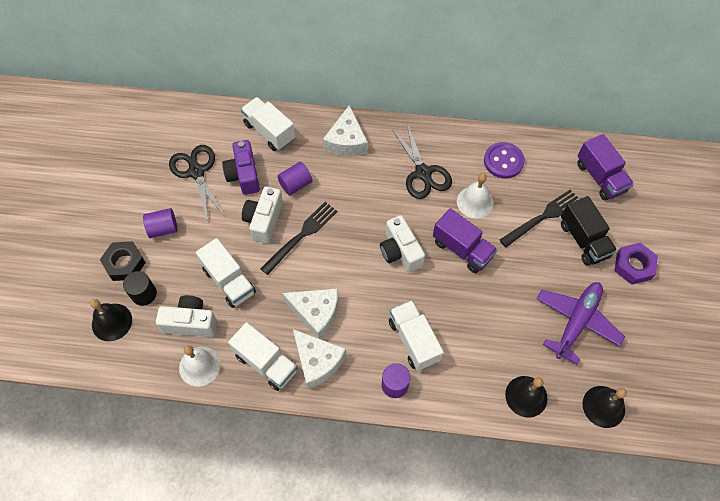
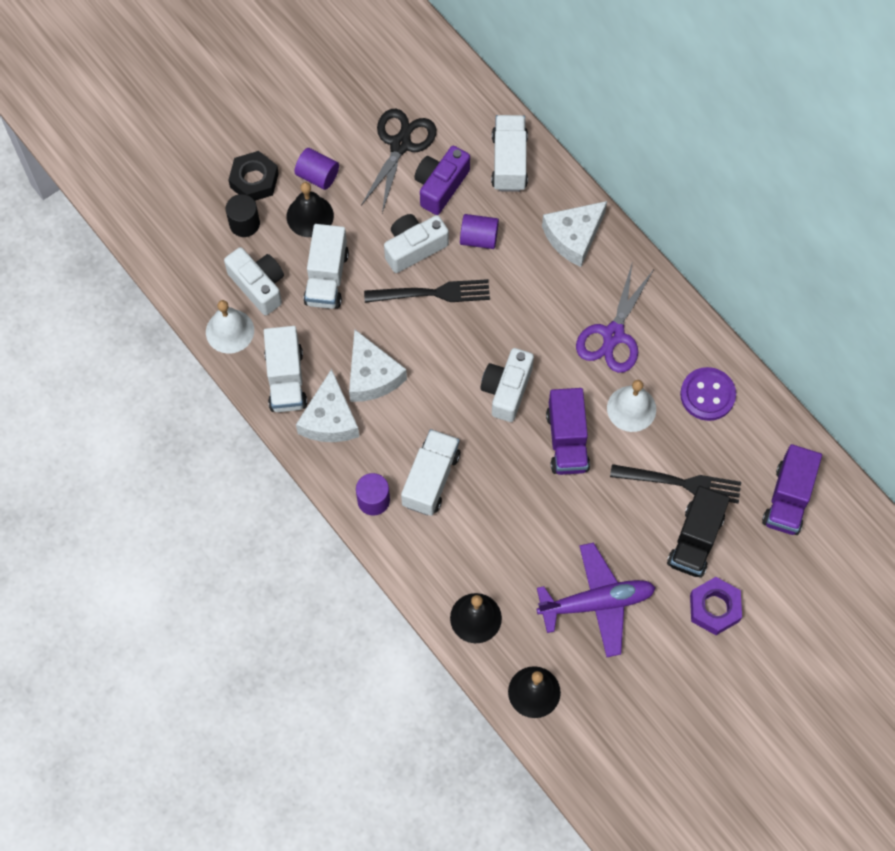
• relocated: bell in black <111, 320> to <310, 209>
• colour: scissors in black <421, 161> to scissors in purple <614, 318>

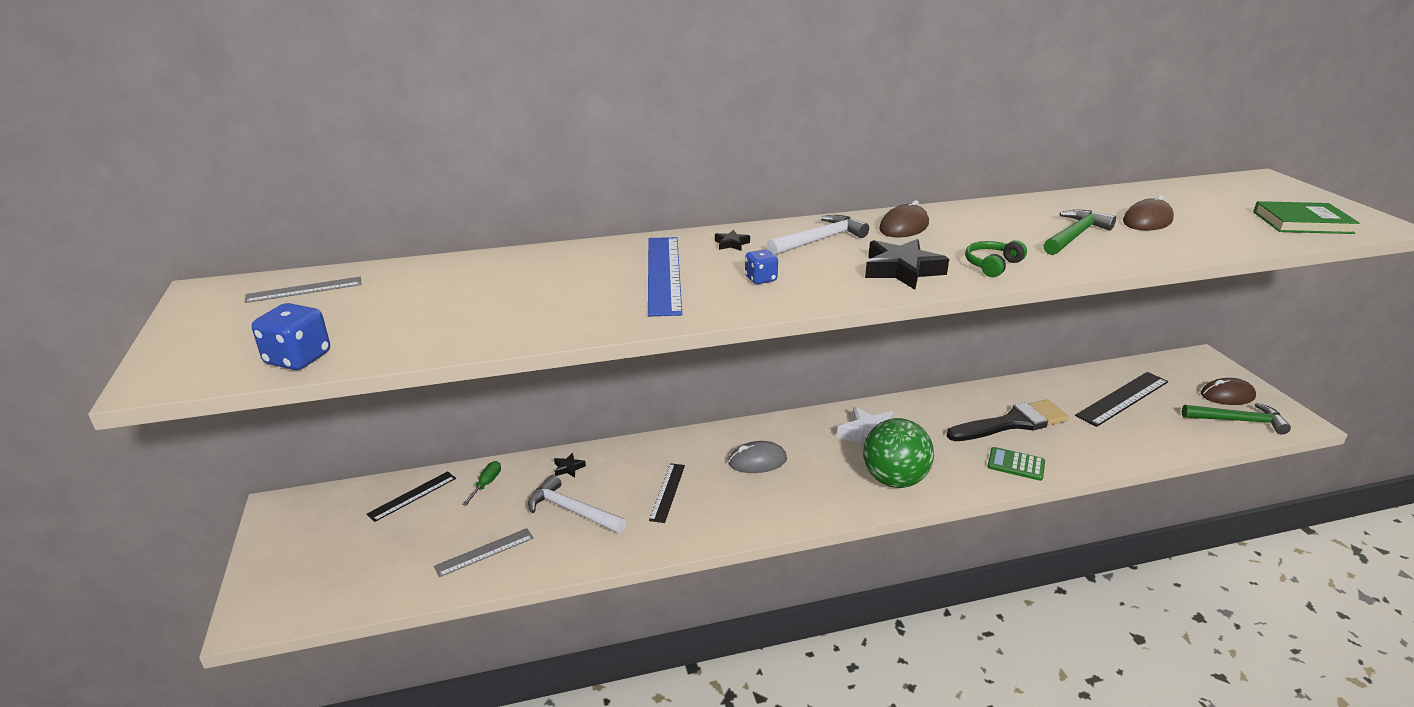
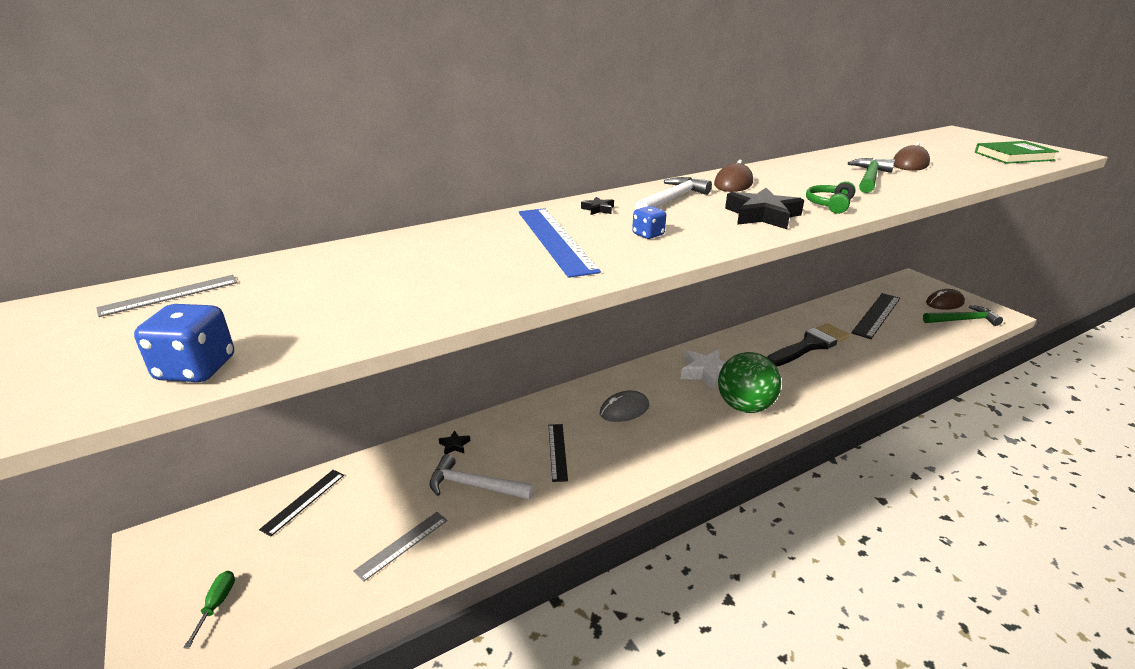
• relocated: screwdriver in green <481, 483> to <209, 609>
• missing: calculator in green <1016, 464>

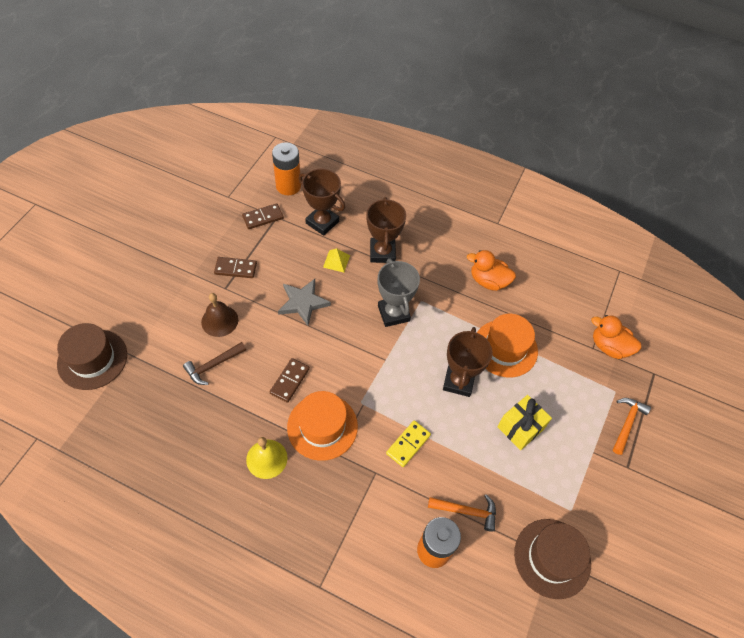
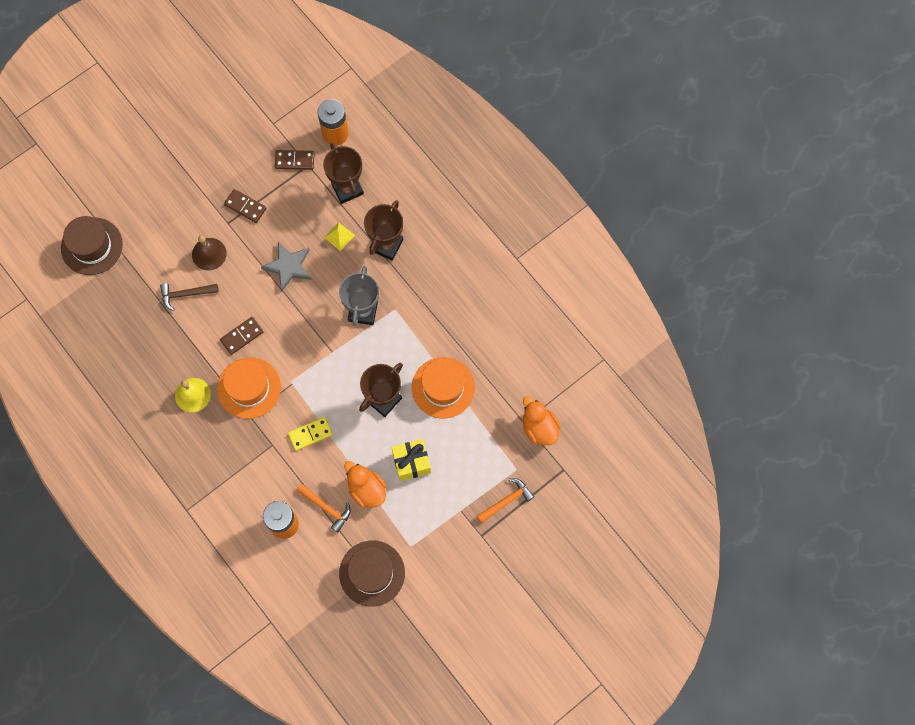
• relocated: duck in orange <491, 270> to <365, 484>

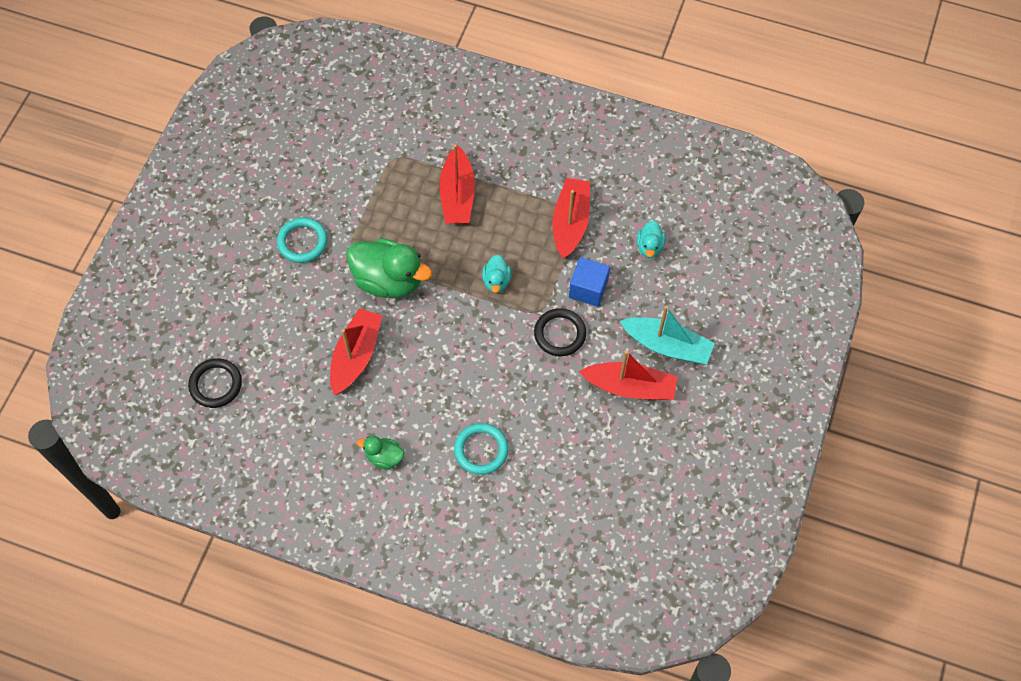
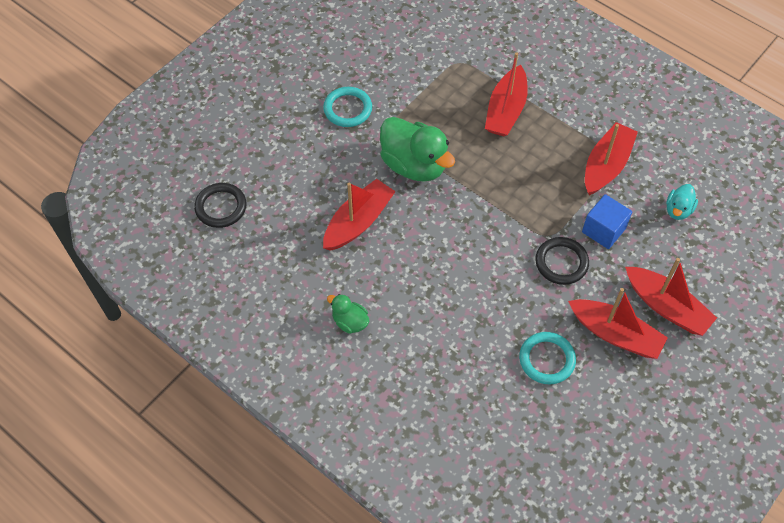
• relocated: ring in turquoise <481, 449> to <547, 358>
• missing: duck in turquoise <496, 274>
• colour: boat in turquoise <667, 335> to boat in red <671, 297>

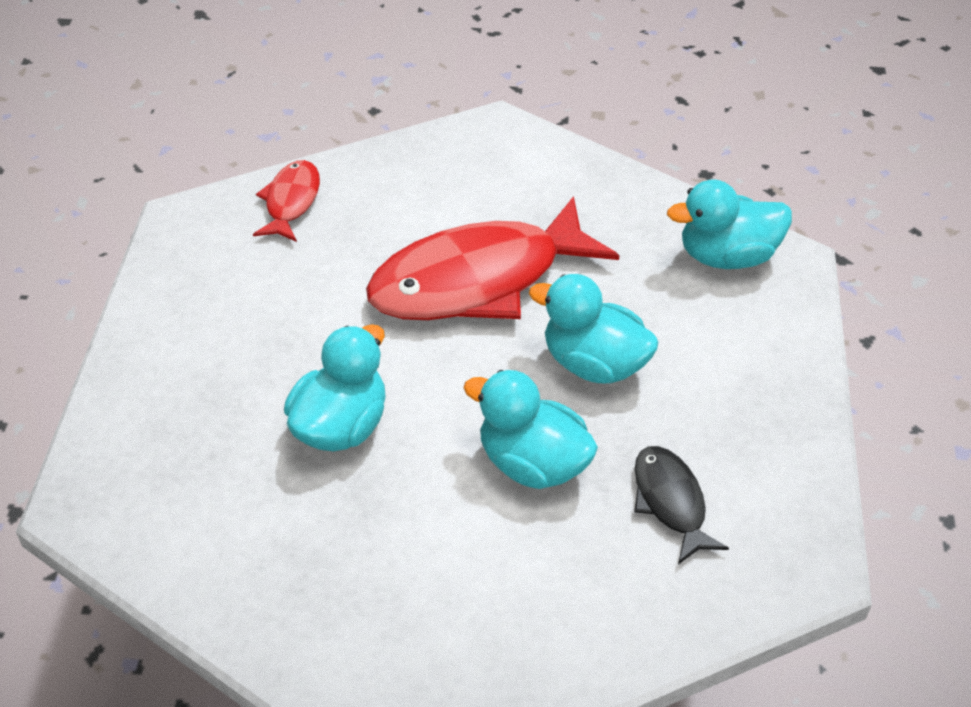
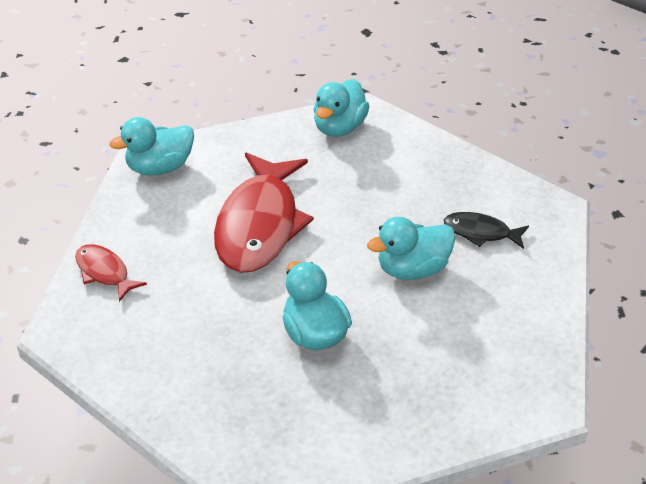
• relocated: duck in turquoise <593, 328> to <151, 146>

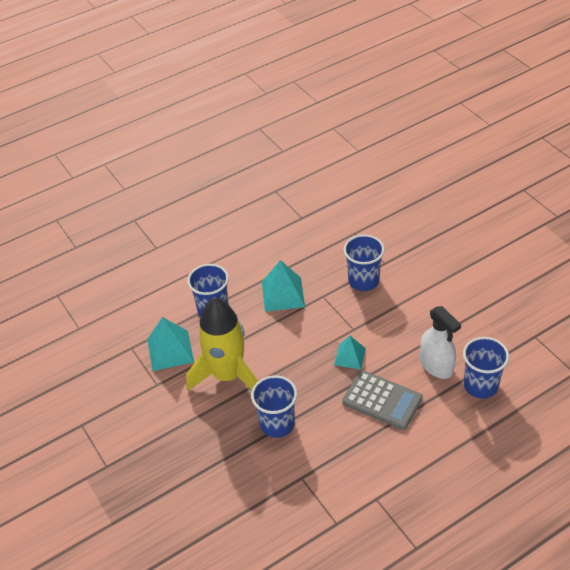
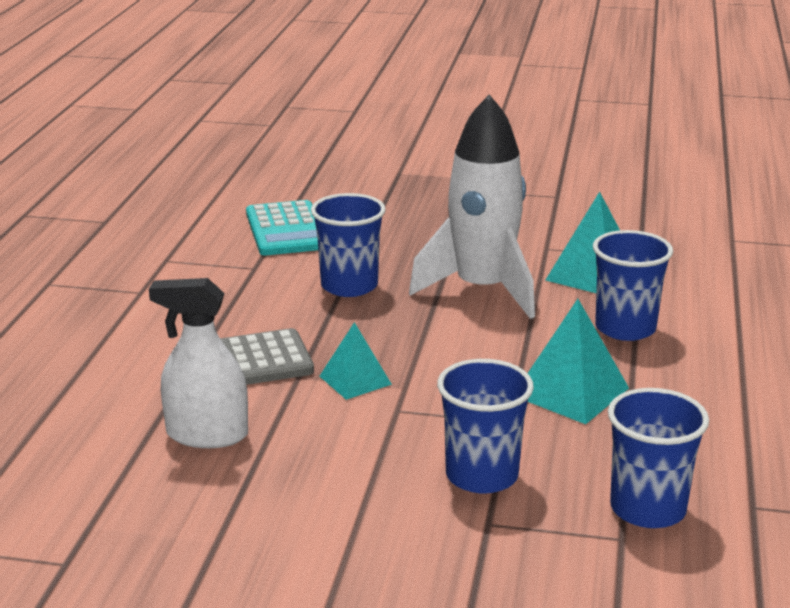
• colour: rocket in yellow <222, 344> to rocket in white <472, 206>
• relocated: cup in blue <486, 368> to <658, 458>
• appeared: calculator in turquoise <282, 227>

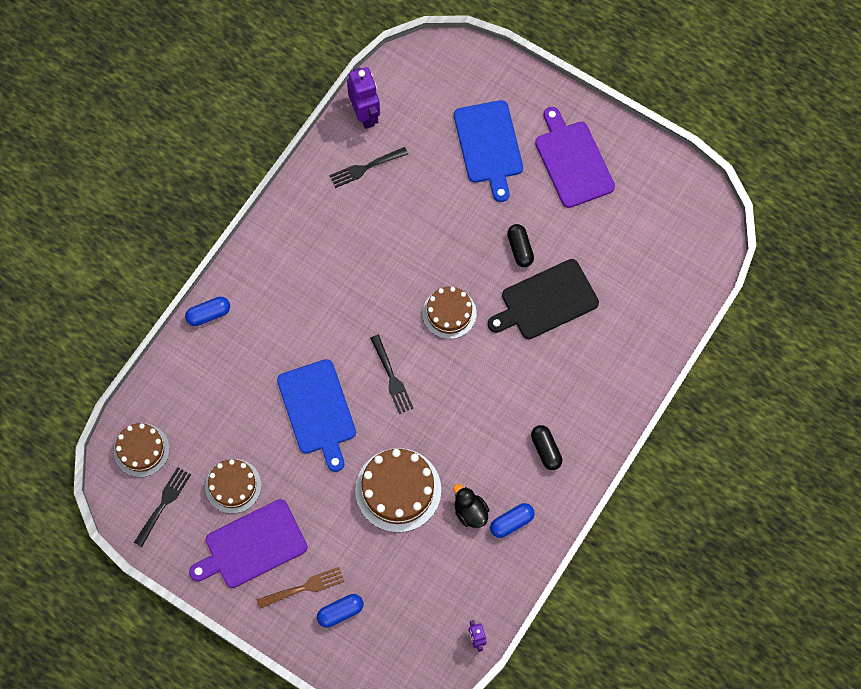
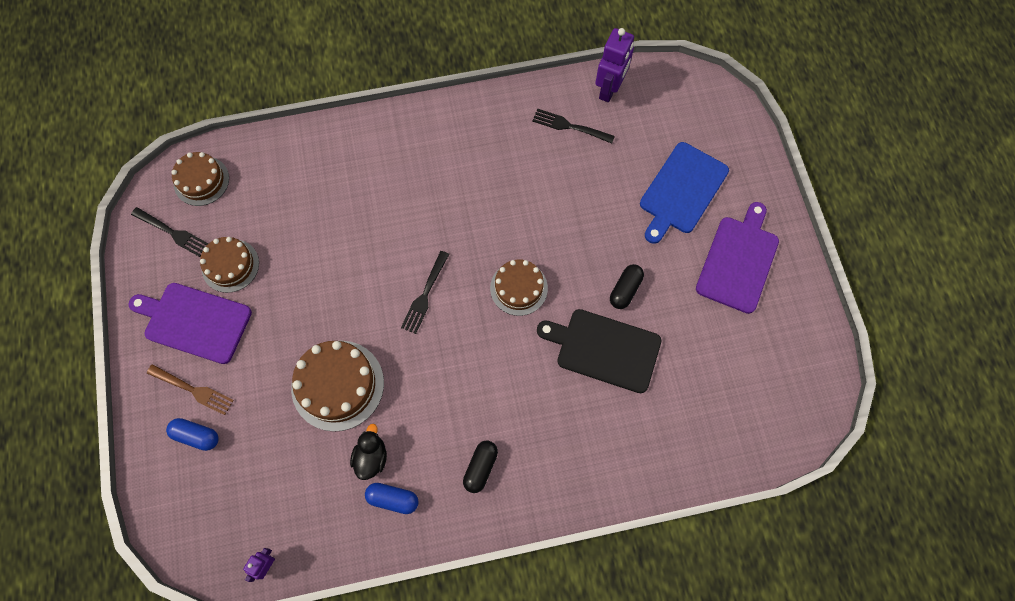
• spun: fork in black <162, 507> = <169, 232> 45 degrees clockwise
• missing: capsule in blue <207, 311>
• missing: cutting board in blue <316, 415>

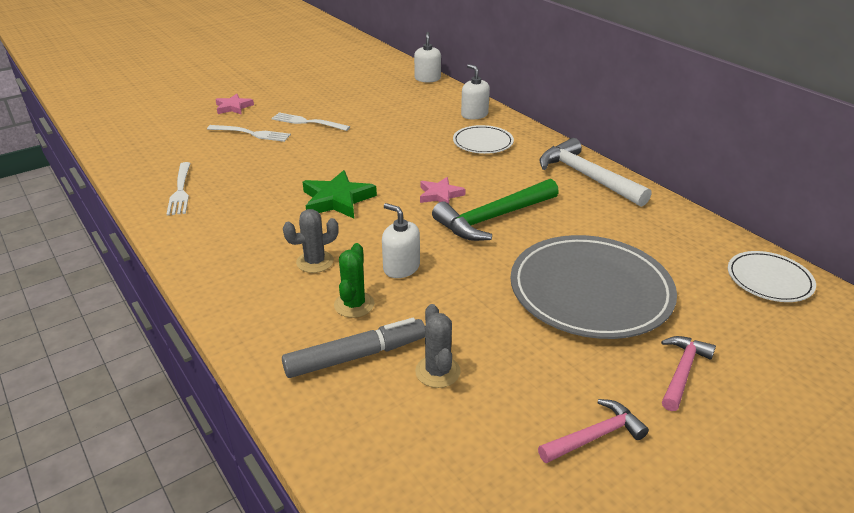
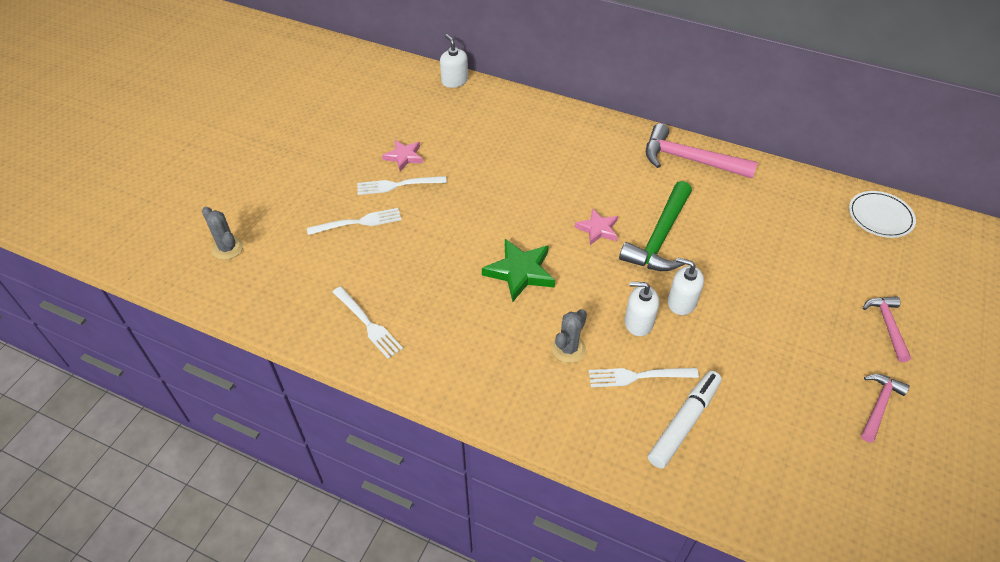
• relocated: star in pink <234, 104> to <402, 155>
• colour: marker in grey <353, 348> to marker in white <685, 420>
• exchanged: cactus in green <354, 280> to fork in white <644, 377>
• relocated: cactus in grey <438, 346> to <222, 233>
• missing: plate in white <483, 139>
• relocated: soap dispenser in white <475, 92> to <686, 286>
• missing: plate in grey <593, 287>
• colour: hammer in white <595, 172> to hammer in pink <702, 151>

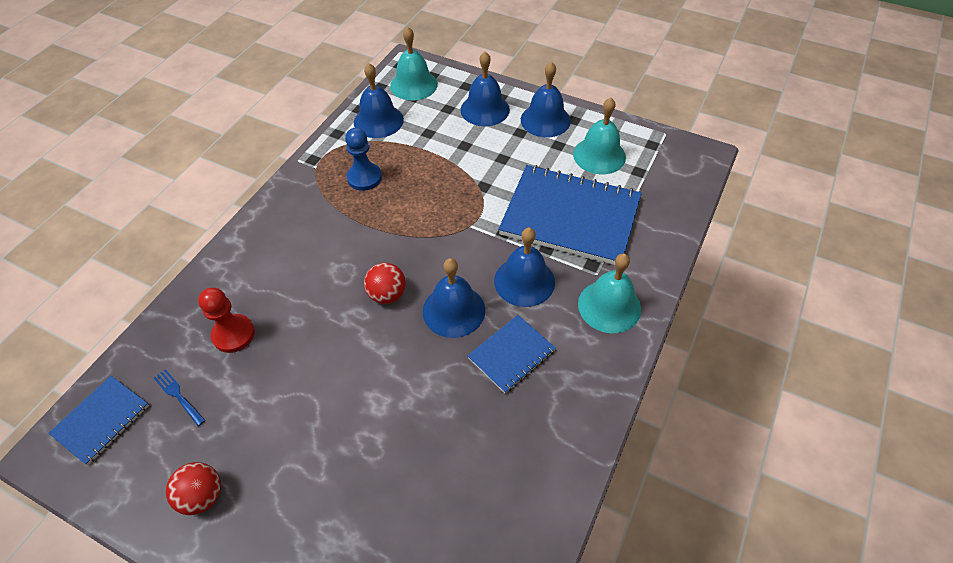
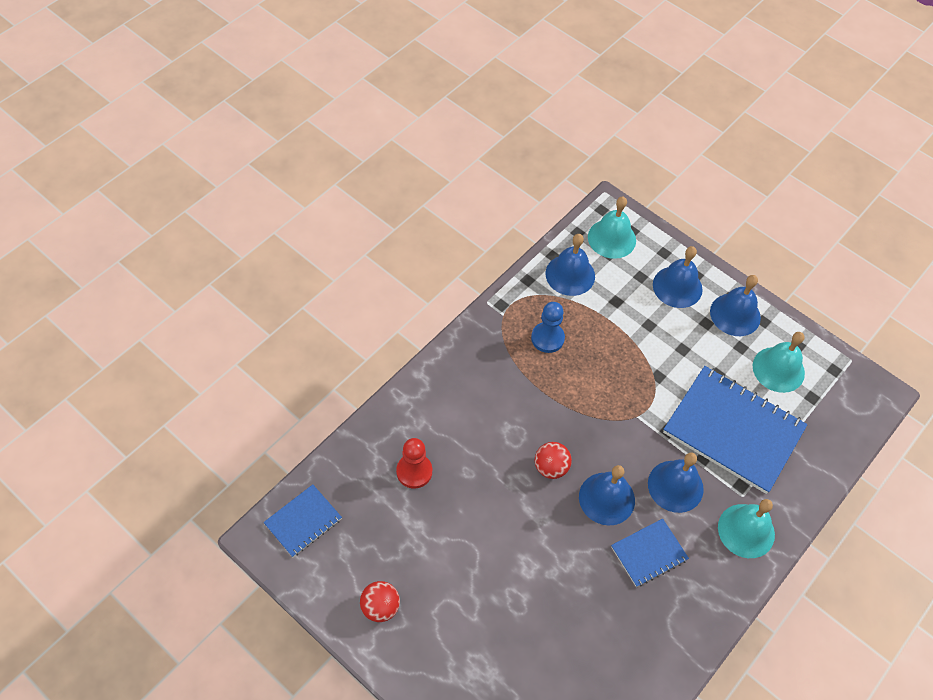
• missing: fork in blue <180, 397>

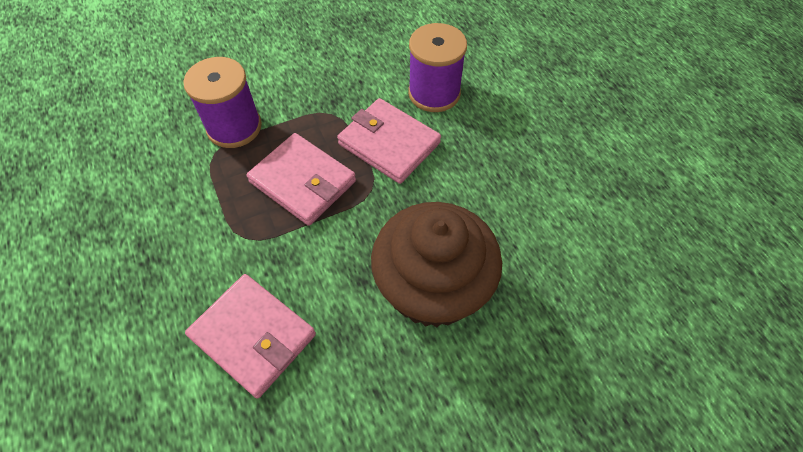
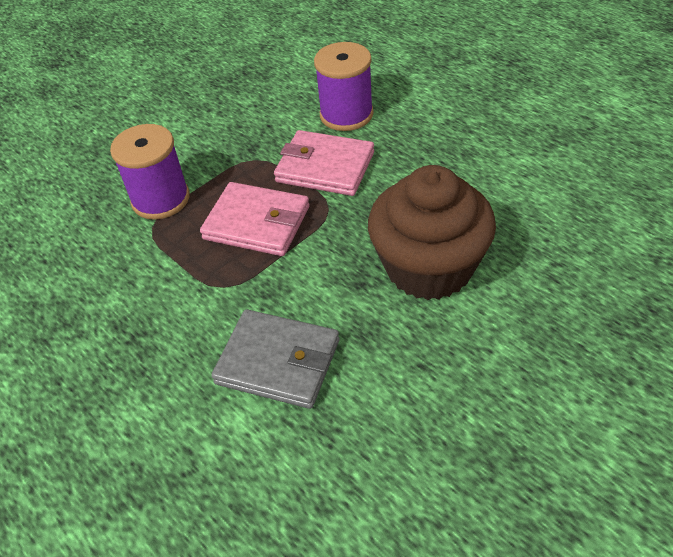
• colour: wallet in pink <250, 336> to wallet in grey <275, 359>

